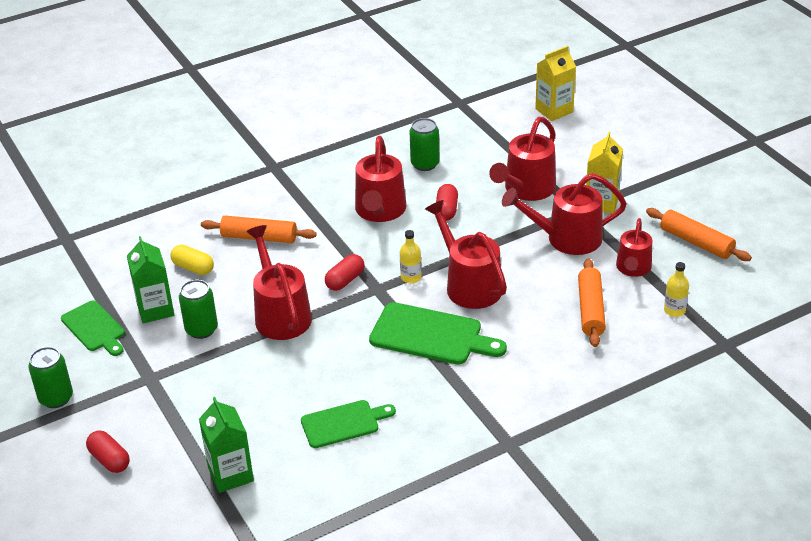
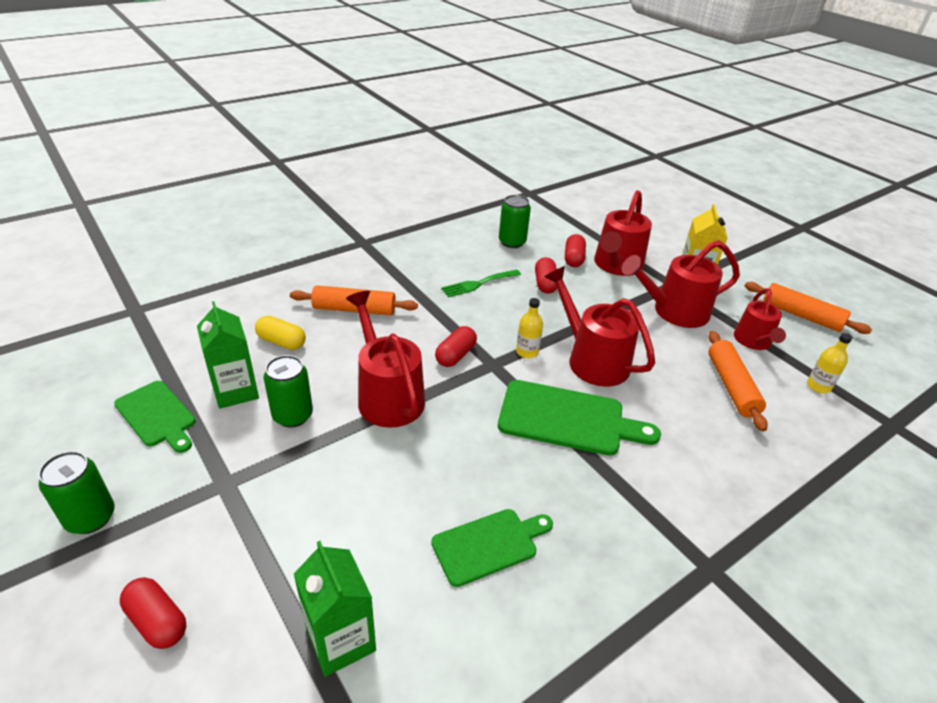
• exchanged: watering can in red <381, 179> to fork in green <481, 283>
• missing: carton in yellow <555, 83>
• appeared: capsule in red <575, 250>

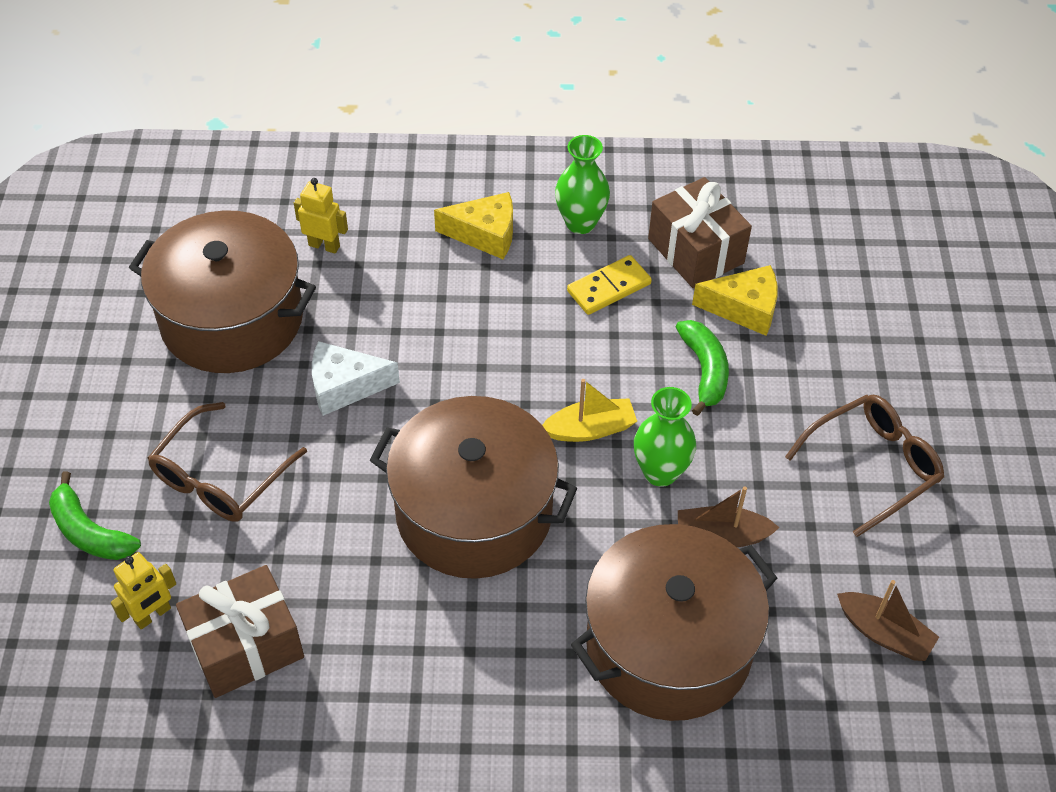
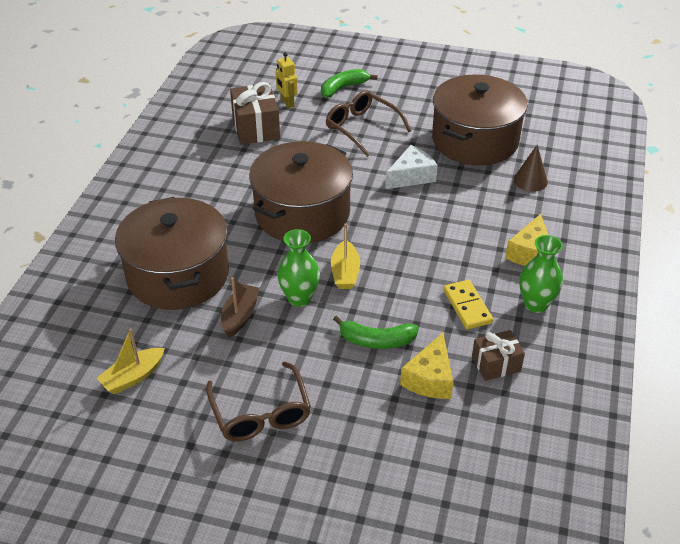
• exchanged: robot in yellow <321, 216> to cone in brown <531, 168>
• spun: cheese in white <356, 378> = <411, 167> 45 degrees clockwise
• size: gift in brown <700, 232> = <498, 355> x0.62
• colour: boat in brown <888, 620> to boat in yellow <131, 361>

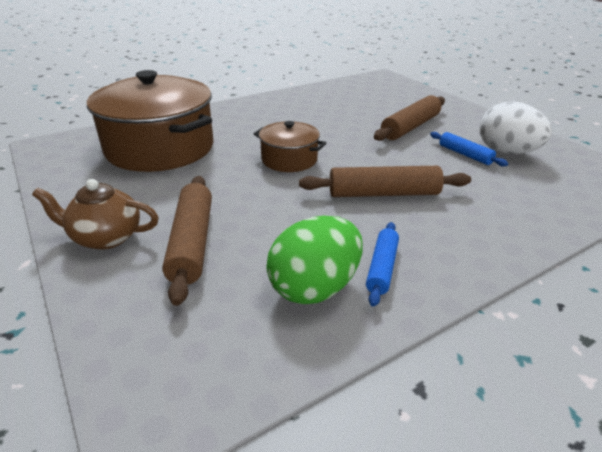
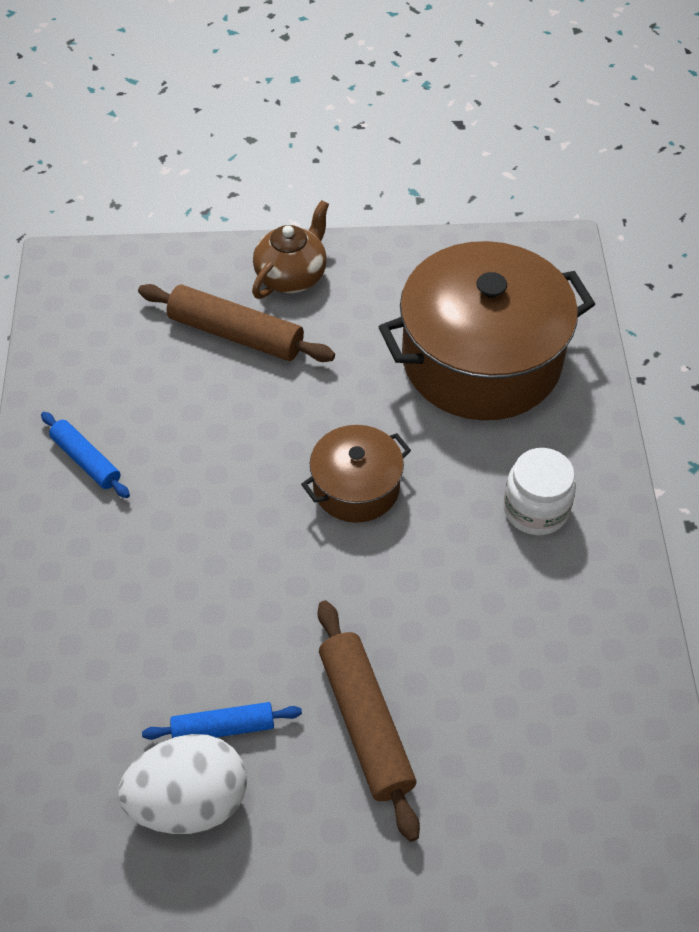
• missing: egg in green <314, 260>
• missing: rolling pin in brown <385, 181>
• appeared: jar in white <539, 491>

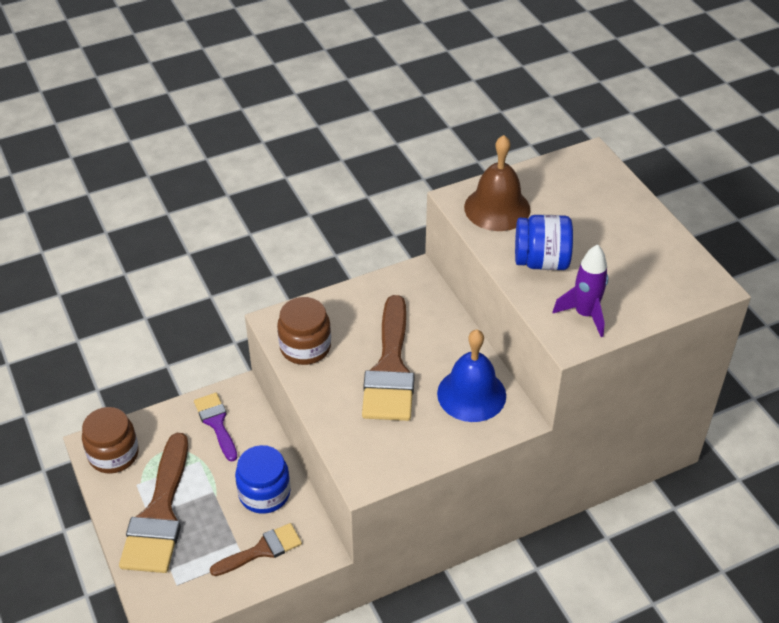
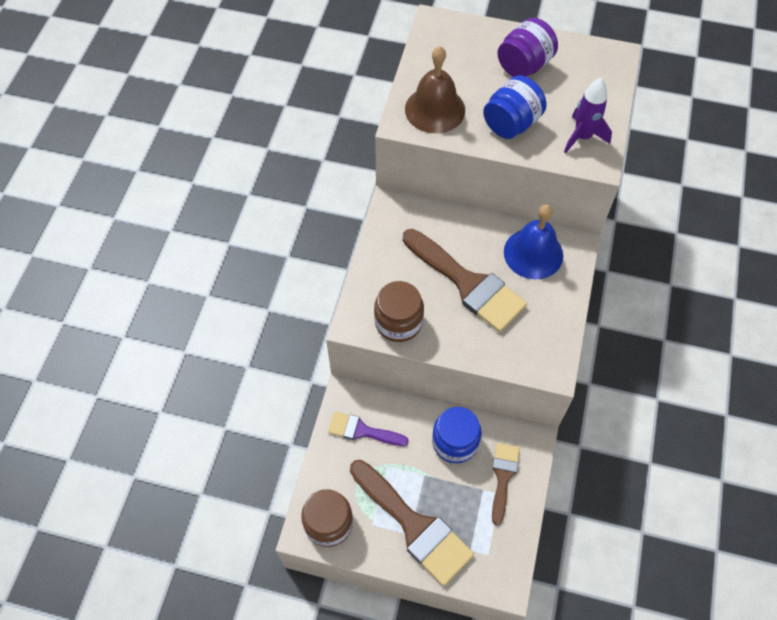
• appeared: jar in purple <527, 47>

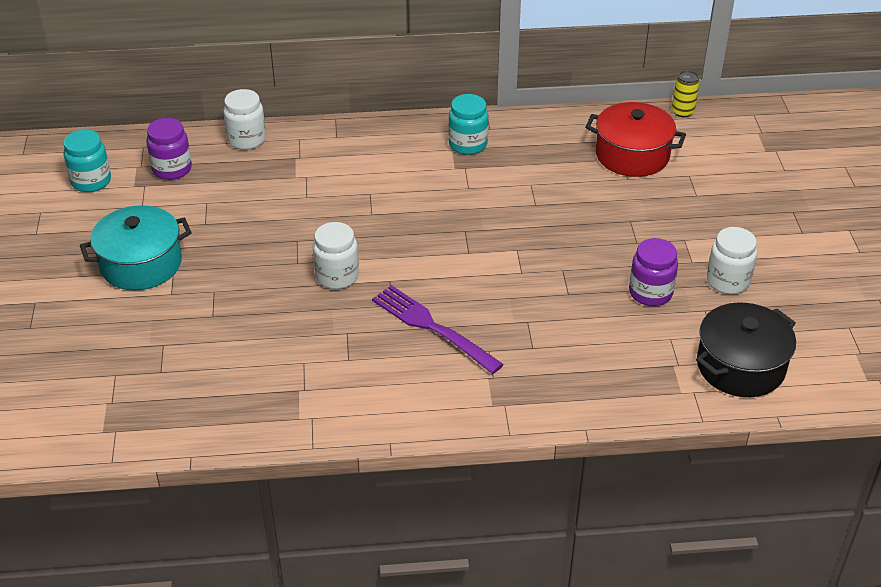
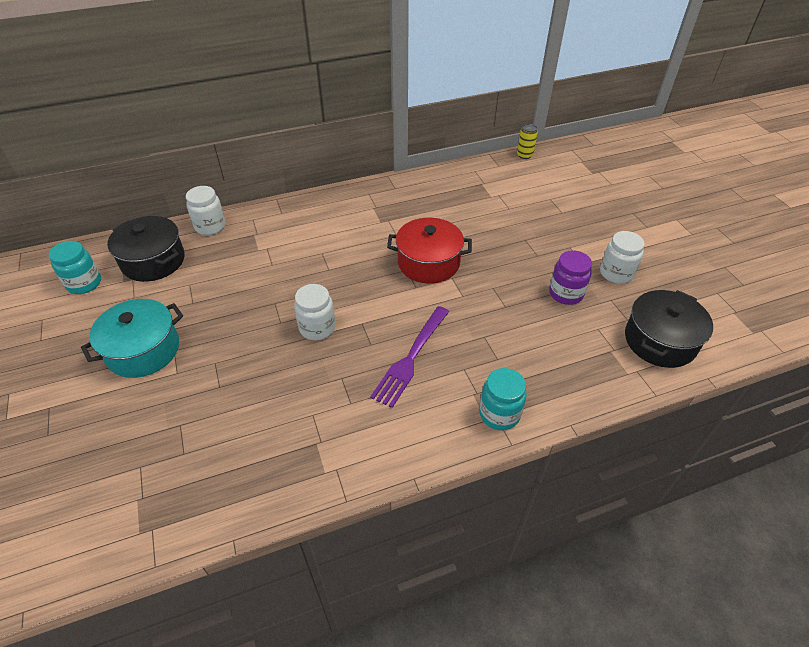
• exchanged: jar in purple <169, 149> to pot in black <146, 249>
• spun: fork in purple <438, 329> = <409, 357> 90 degrees counterclockwise
• relocated: jar in turquoise <468, 124> to <503, 399>
• relocated: pot in red <635, 139> to <429, 250>

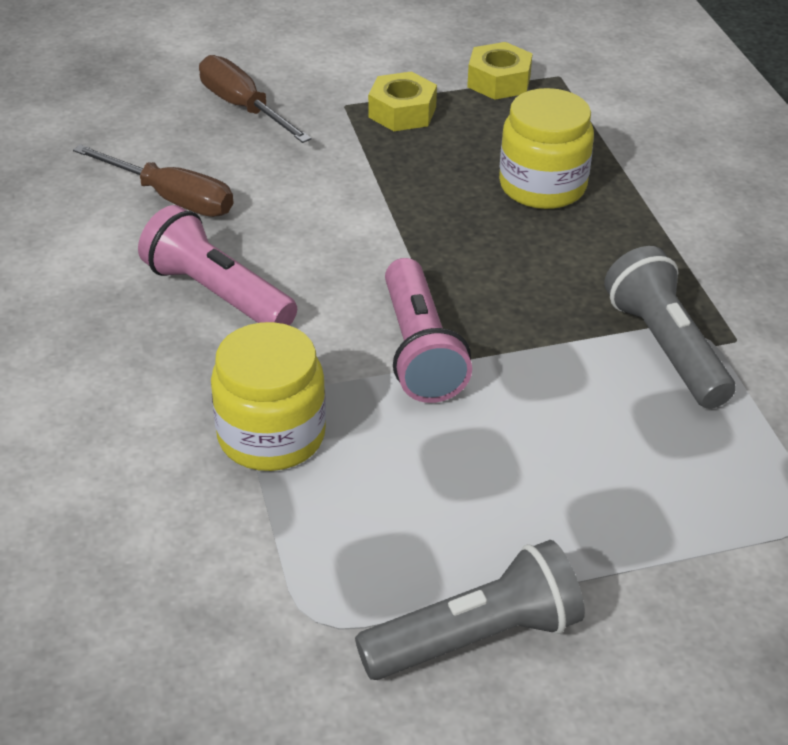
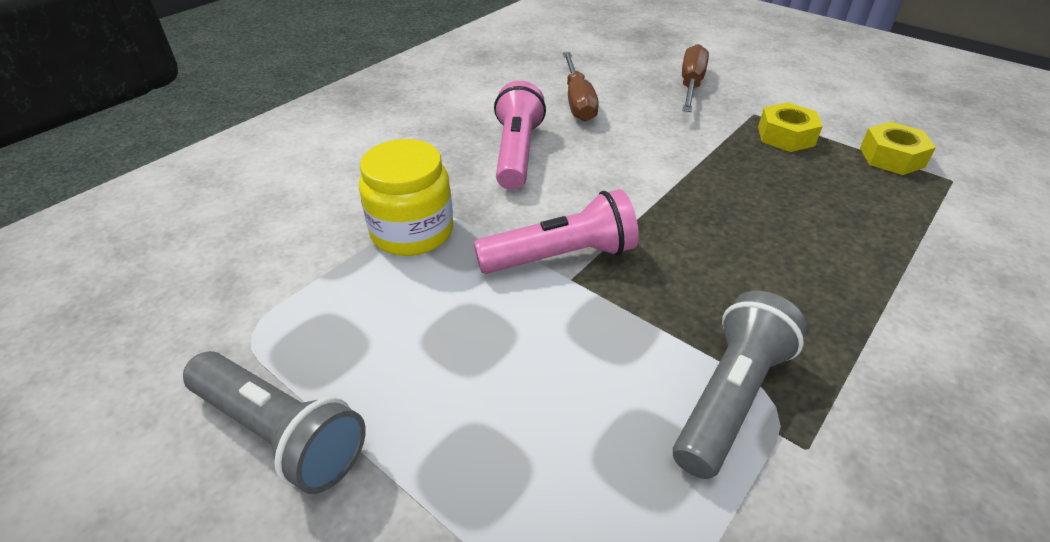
• spun: flashlight in pink <428, 330> = <556, 231> 150 degrees counterclockwise
• missing: jar in yellow <546, 148>

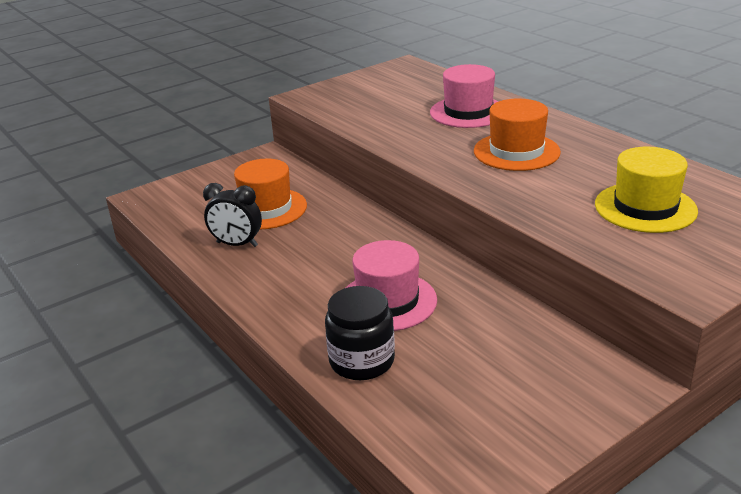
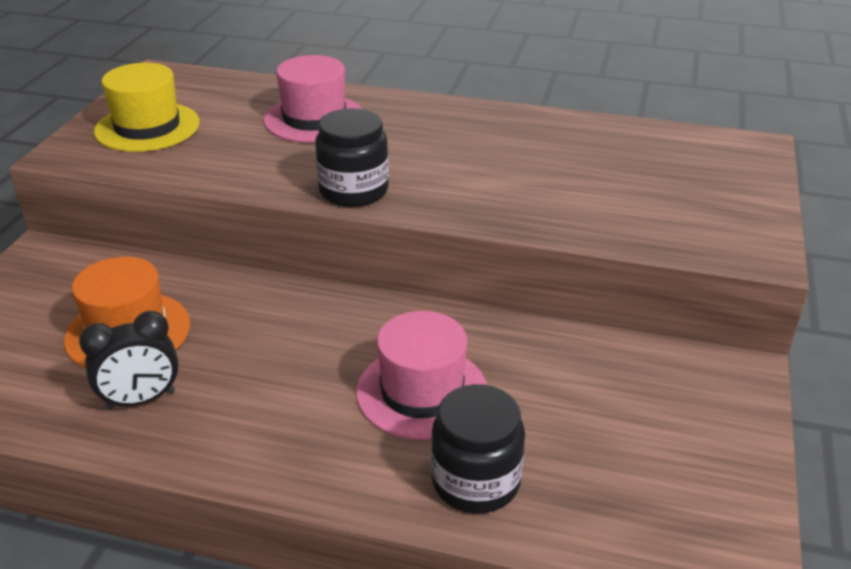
• missing: hat in orange <517, 135>
• relocated: hat in yellow <646, 190> to <147, 107>
• appeared: jar in black <352, 157>

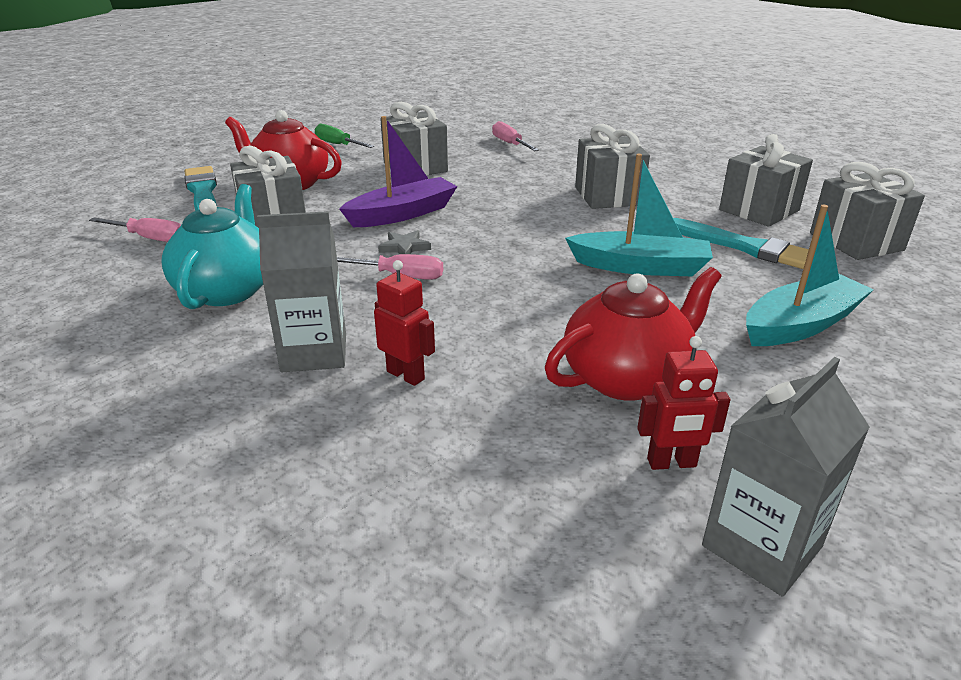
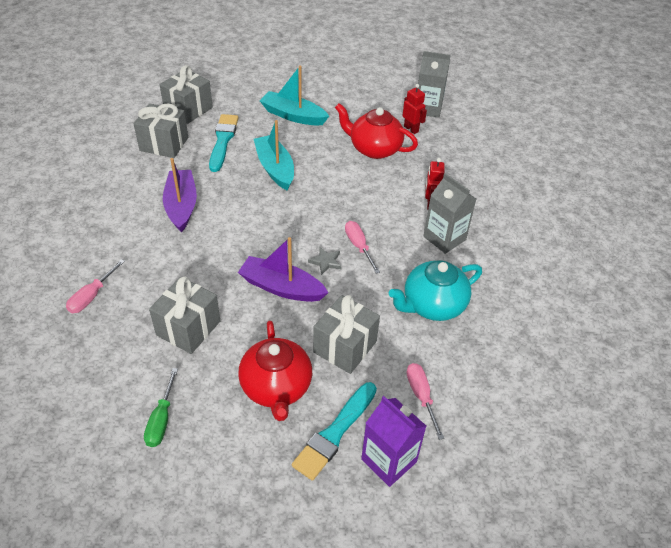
• exchanged: gift in grey <612, 166> to boat in purple <180, 195>
• appeared: carton in purple <393, 441>

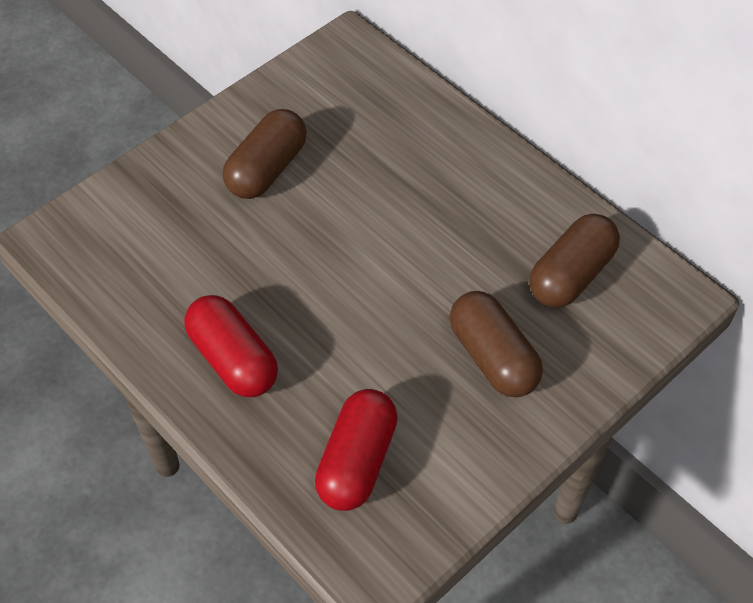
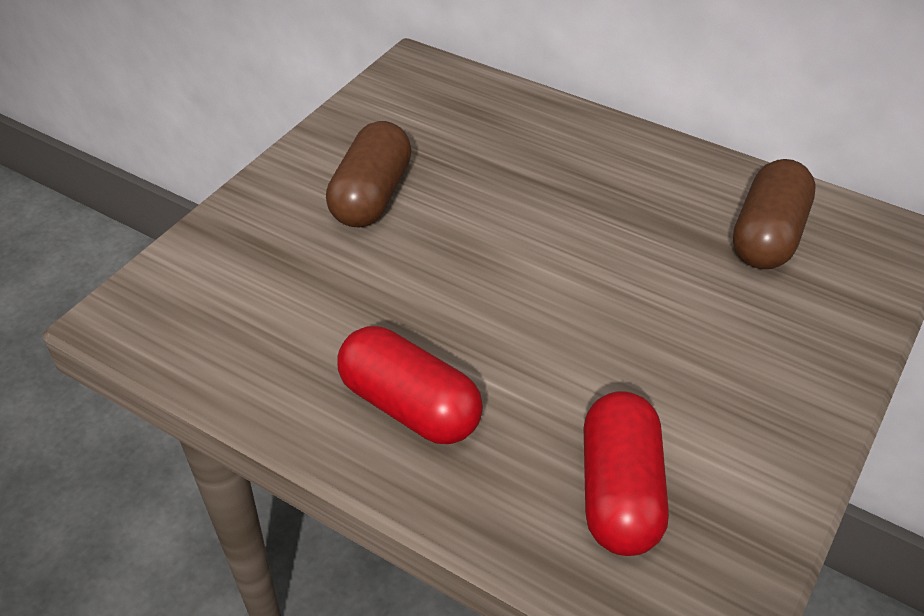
• missing: capsule in brown <496, 344>

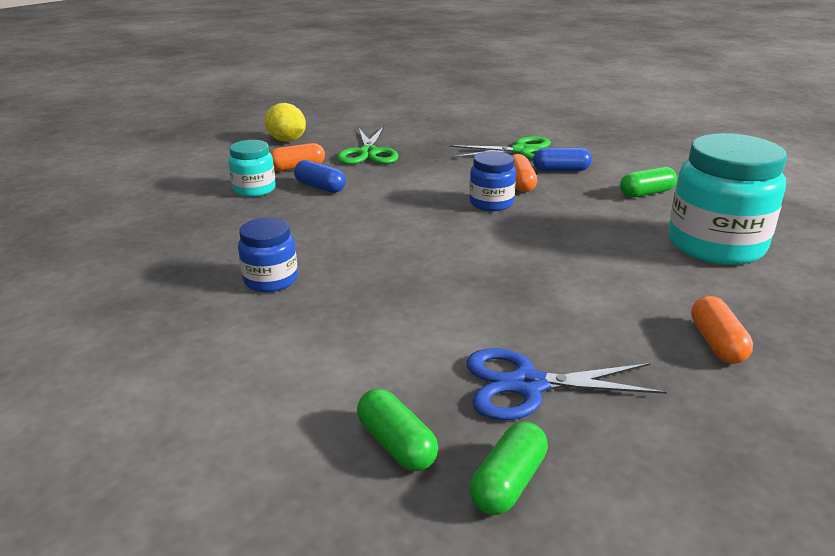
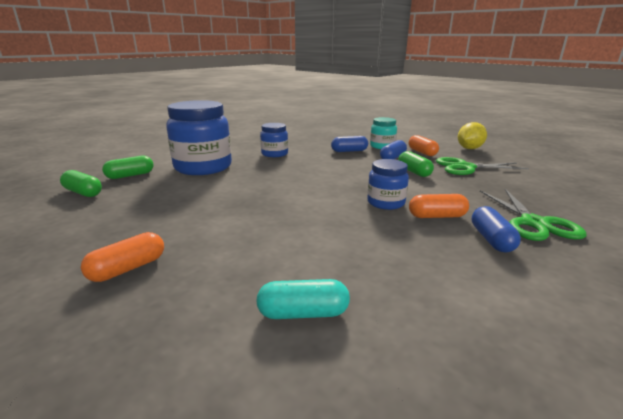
• missing: scissors in blue <567, 384>
• relocated: capsule in green <648, 182> to <416, 164>
• exchanged: jar in turquoise <727, 199> to capsule in turquoise <303, 299>
• spun: capsule in orange <722, 330> = <122, 257> 45 degrees counterclockwise
• appeared: jar in blue <199, 137>
• appeared: capsule in blue <349, 144>

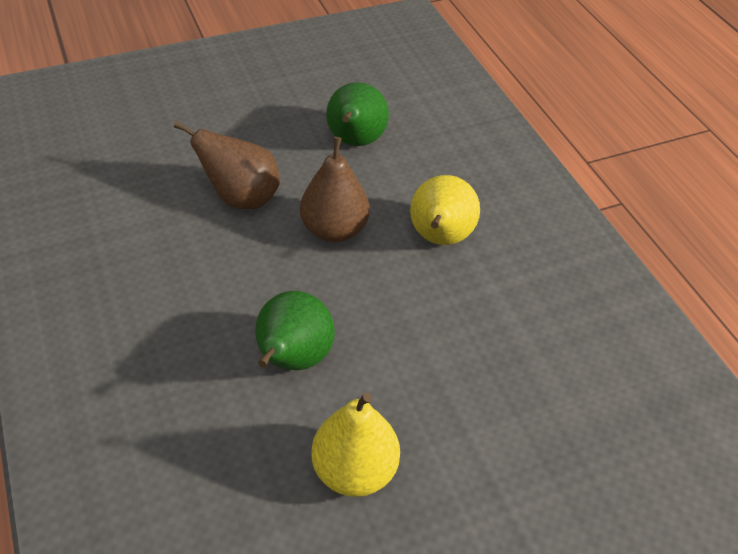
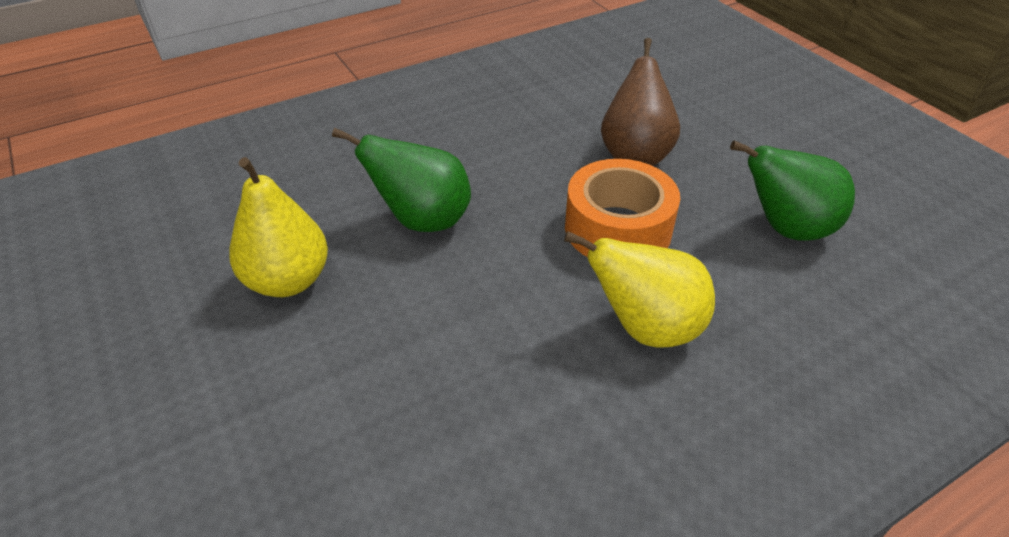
• exchanged: pear in brown <335, 189> to tape in orange <622, 208>

